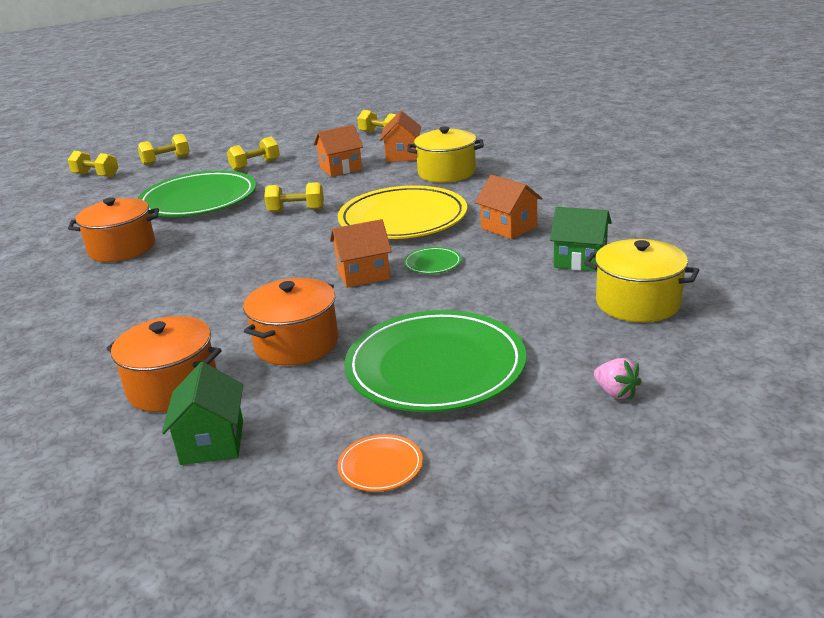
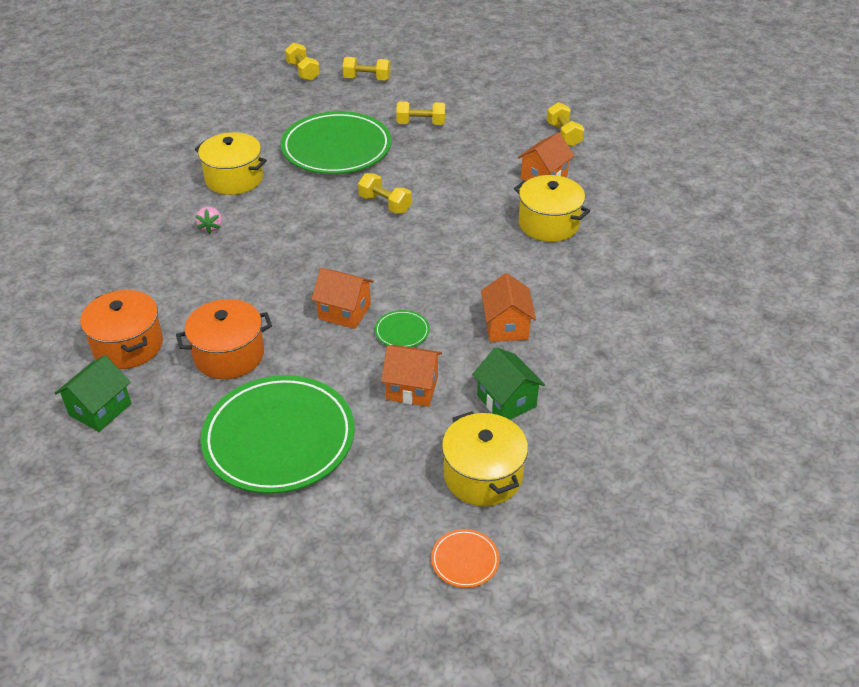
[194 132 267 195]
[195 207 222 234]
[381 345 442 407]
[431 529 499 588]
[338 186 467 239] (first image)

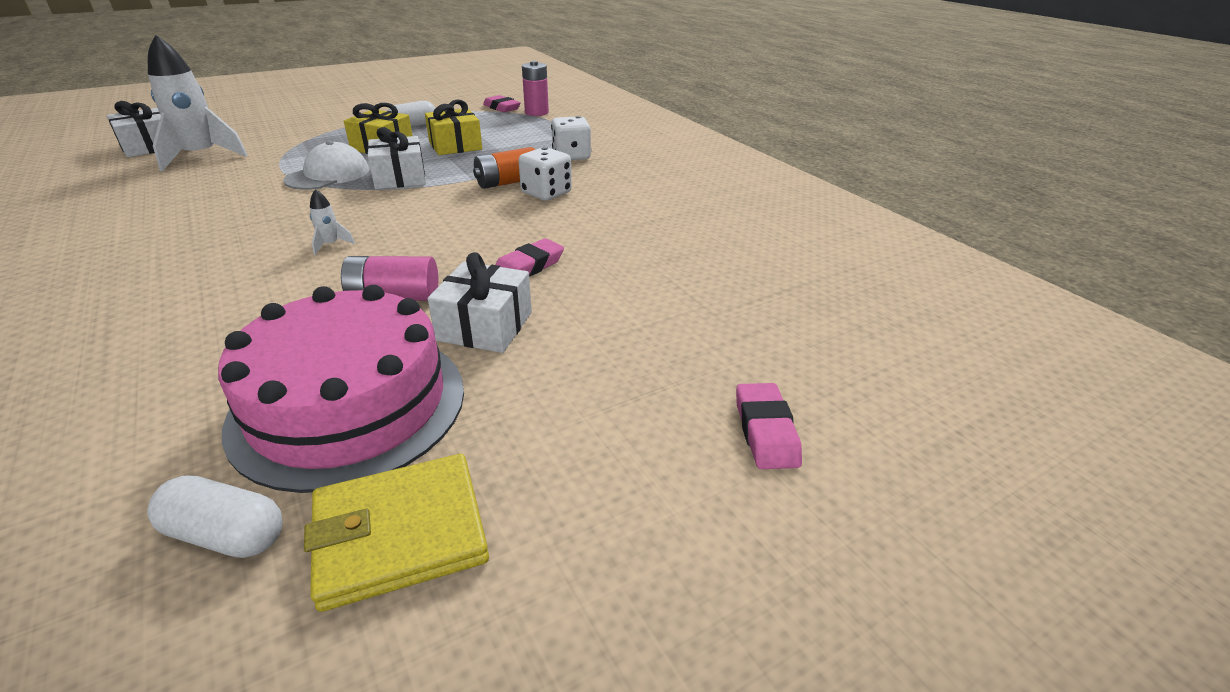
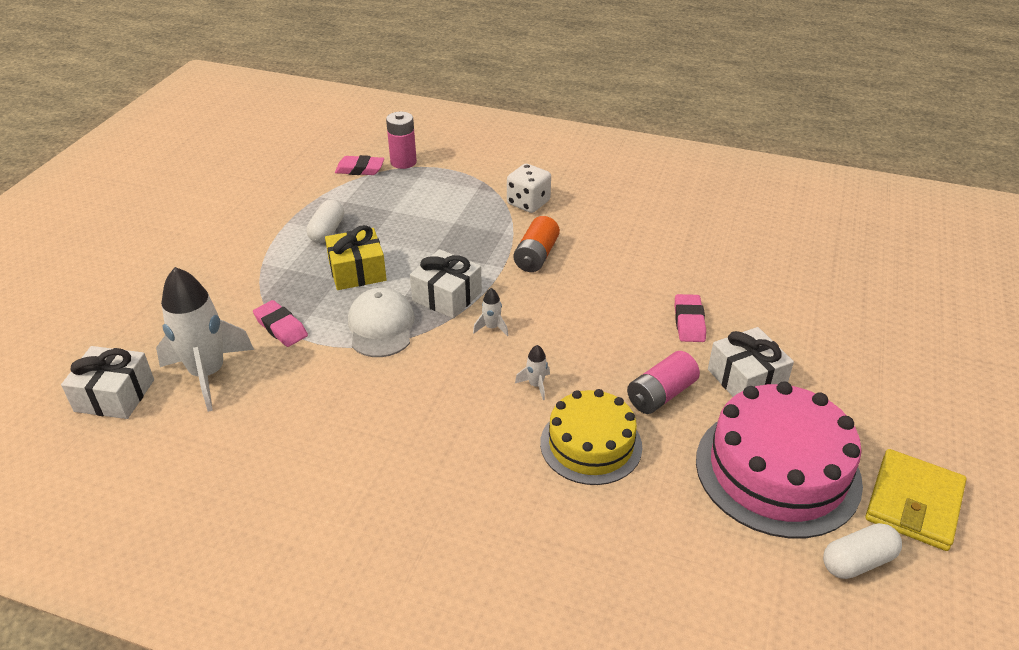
[253 300 308 347]
[473 288 508 336]
[540 389 642 485]
[425 99 482 155] (first image)
[518 147 572 201] (first image)

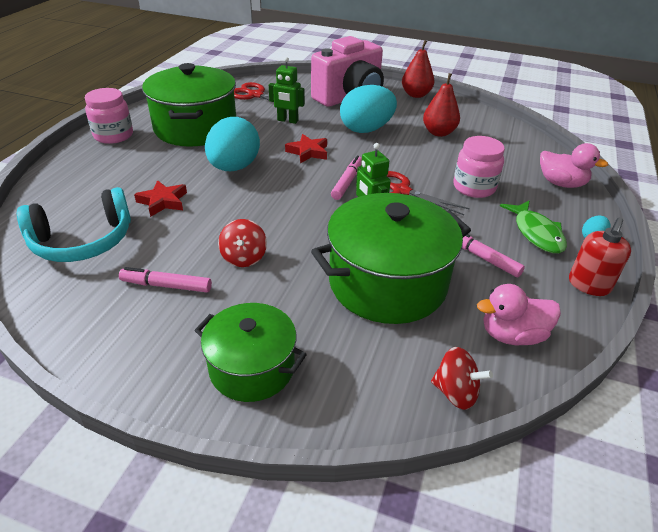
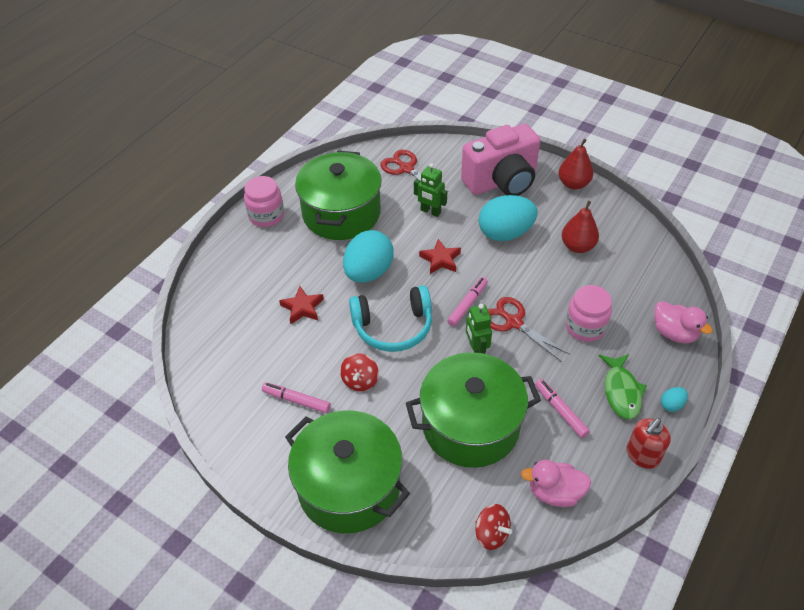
[285 410 410 533]
[349 285 432 352]

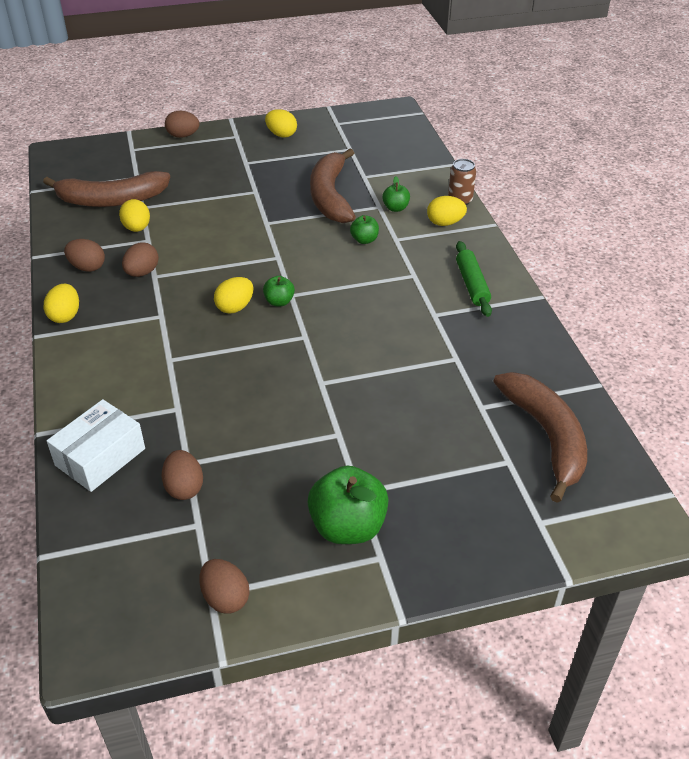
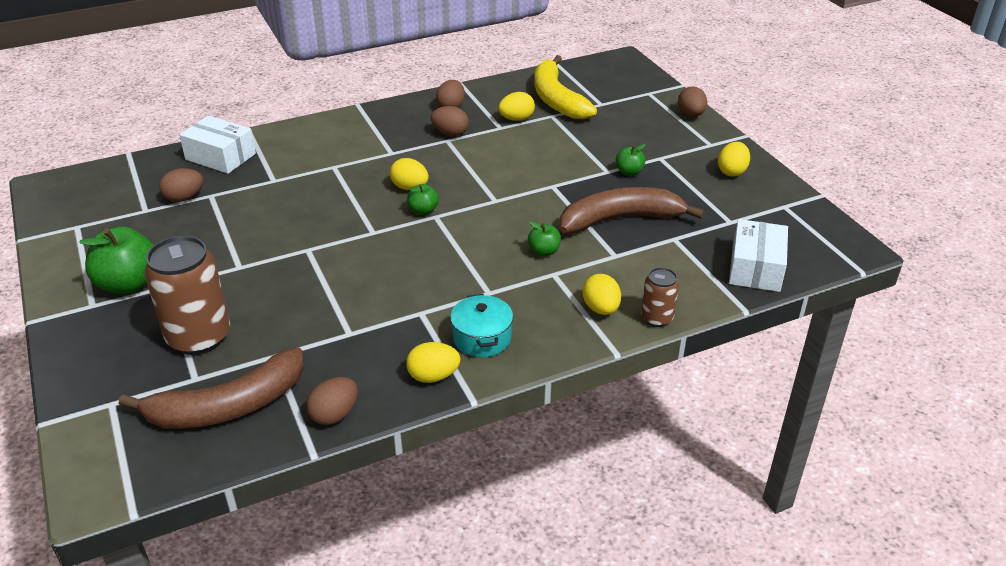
[144 236 230 355]
[306 377 358 425]
[406 342 460 383]
[450 294 513 357]
[535 55 597 119]
[616 144 646 176]
[729 219 788 292]

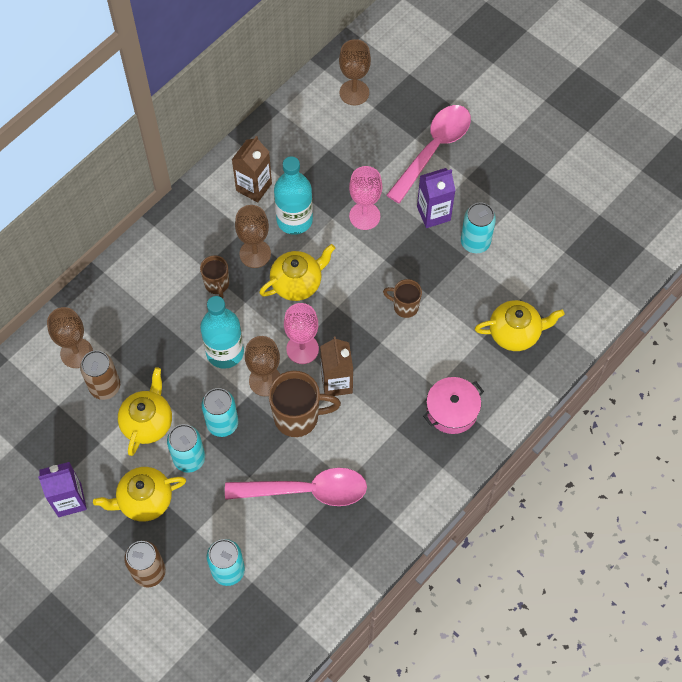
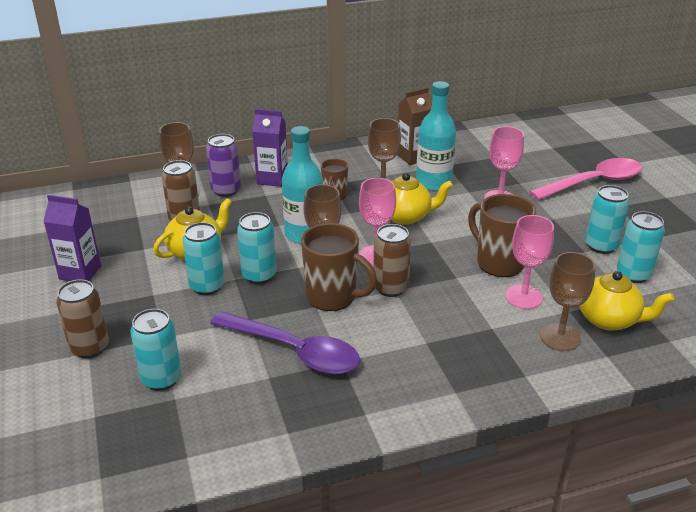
[206 134 241 197]
[210 311 360 374]
[252 109 288 187]
[373 224 411 297]
[468 194 536 277]
[505 215 554 309]
[540 252 595 351]
[617 211 665 283]
[93 467 186 522] (first image)
[423 377 484 434] (first image)

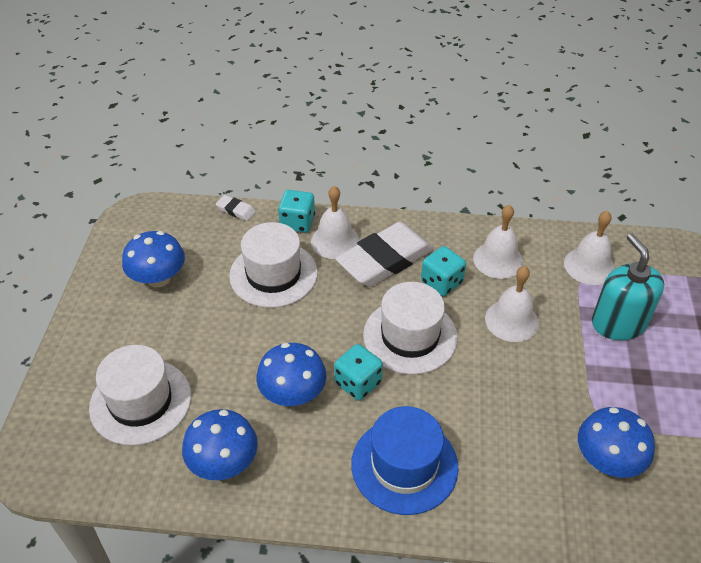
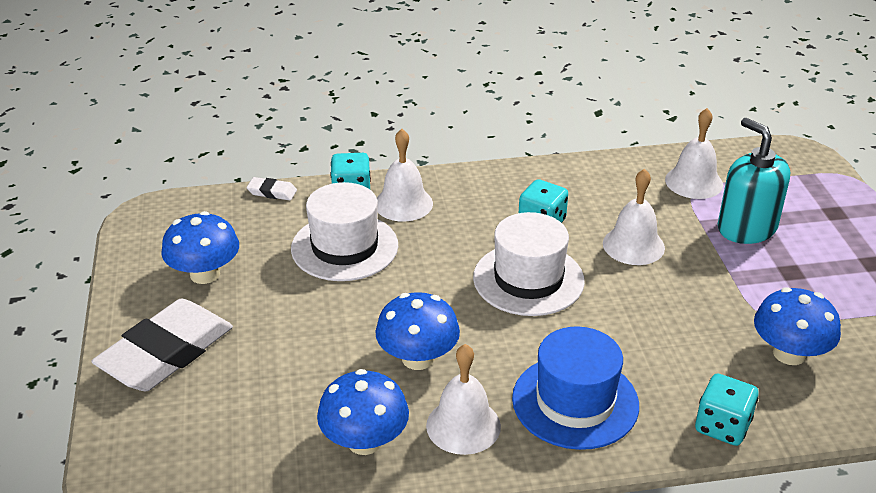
[91 299 233 391]
[426 344 501 455]
[695 374 759 446]
[89 345 191 446] (first image)

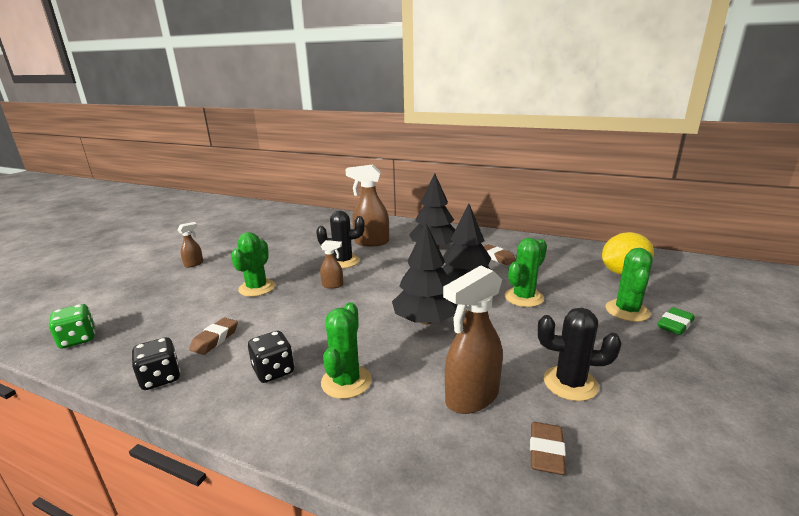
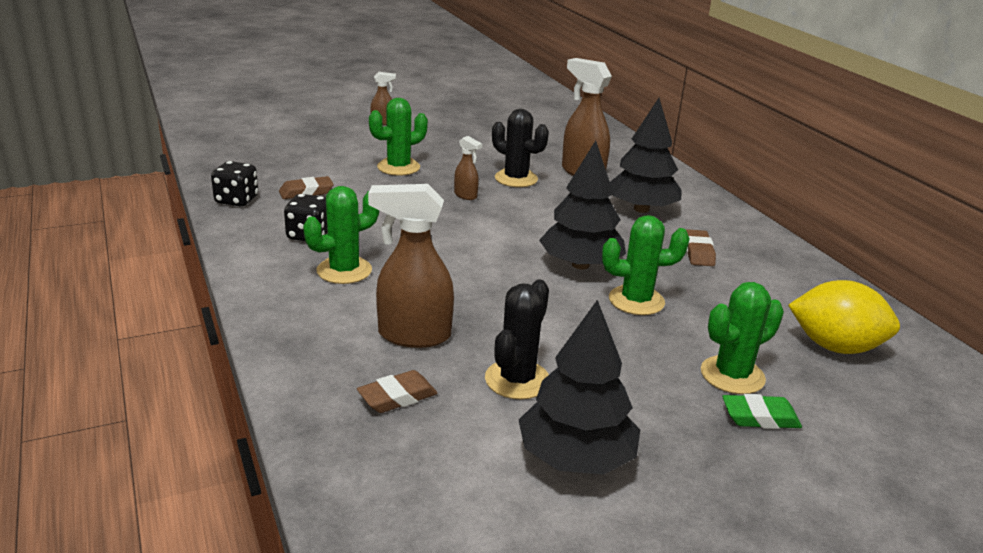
[485 280 549 399]
[519 300 640 475]
[49 304 96 349] (first image)

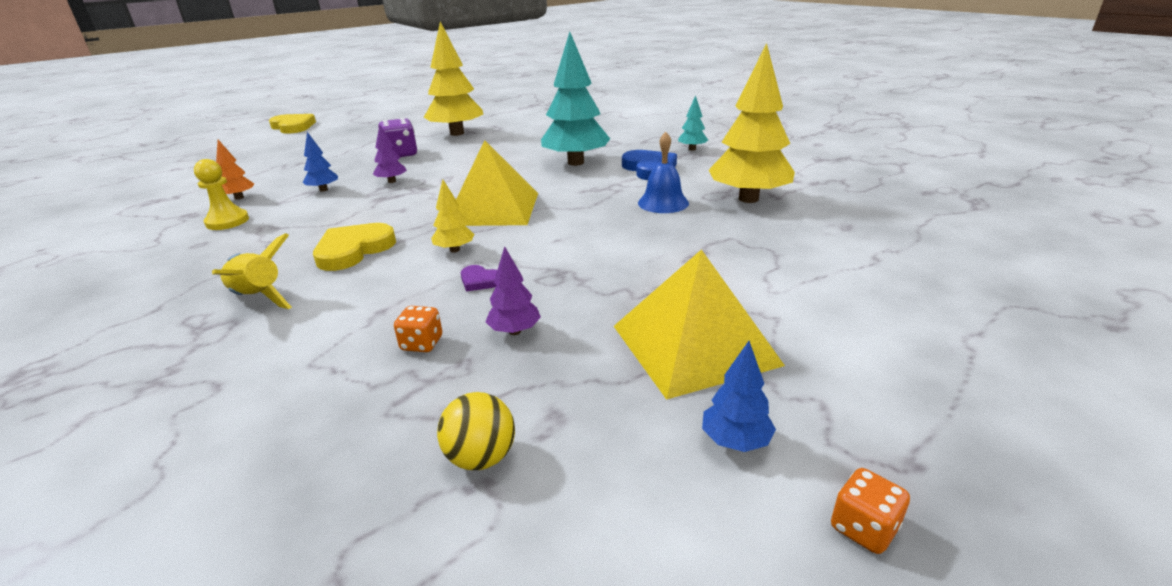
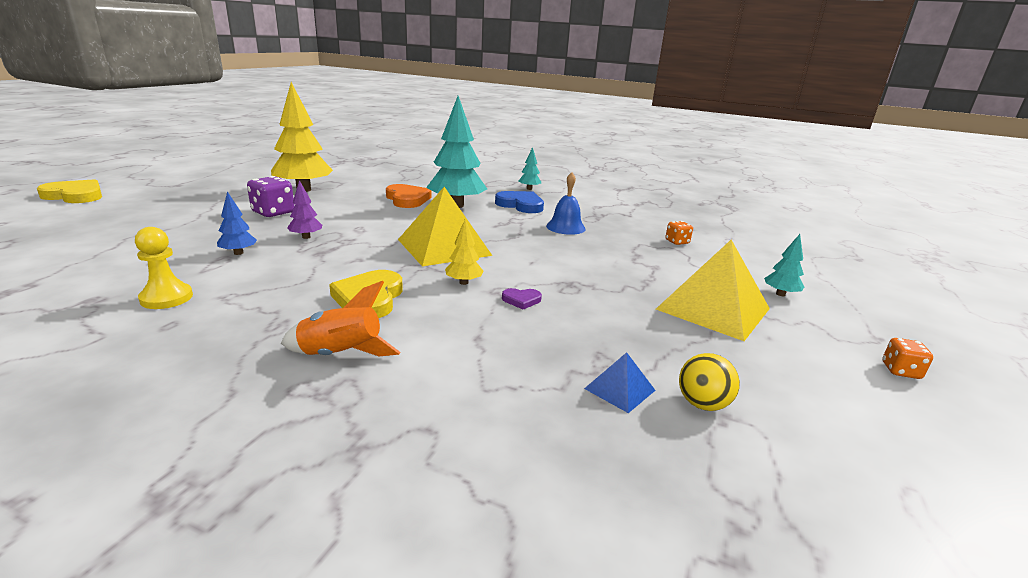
[281 281 400 356]
[386 184 432 208]
[584 352 656 413]
[665 221 693 245]
[764 234 804 296]
[216 140 254 200] (first image)
[485 246 541 335] (first image)
[702 341 776 452] (first image)
[709 43 795 203] (first image)

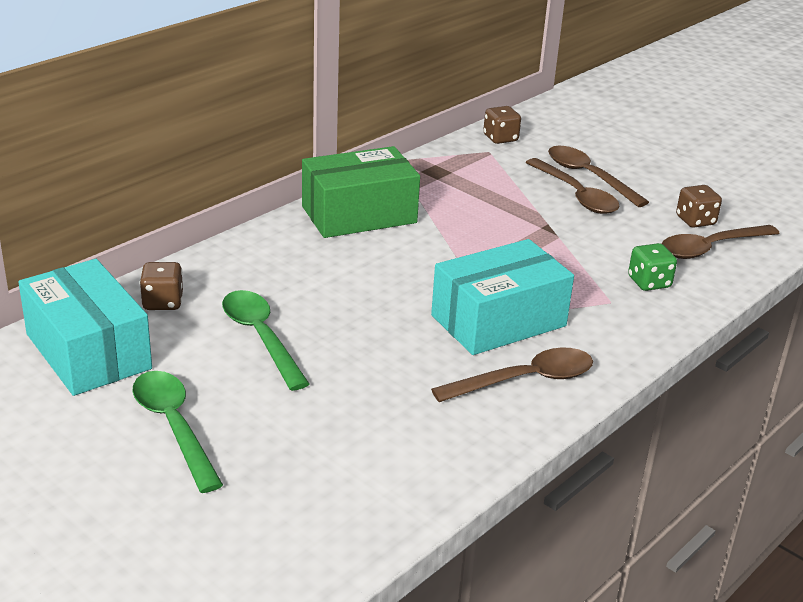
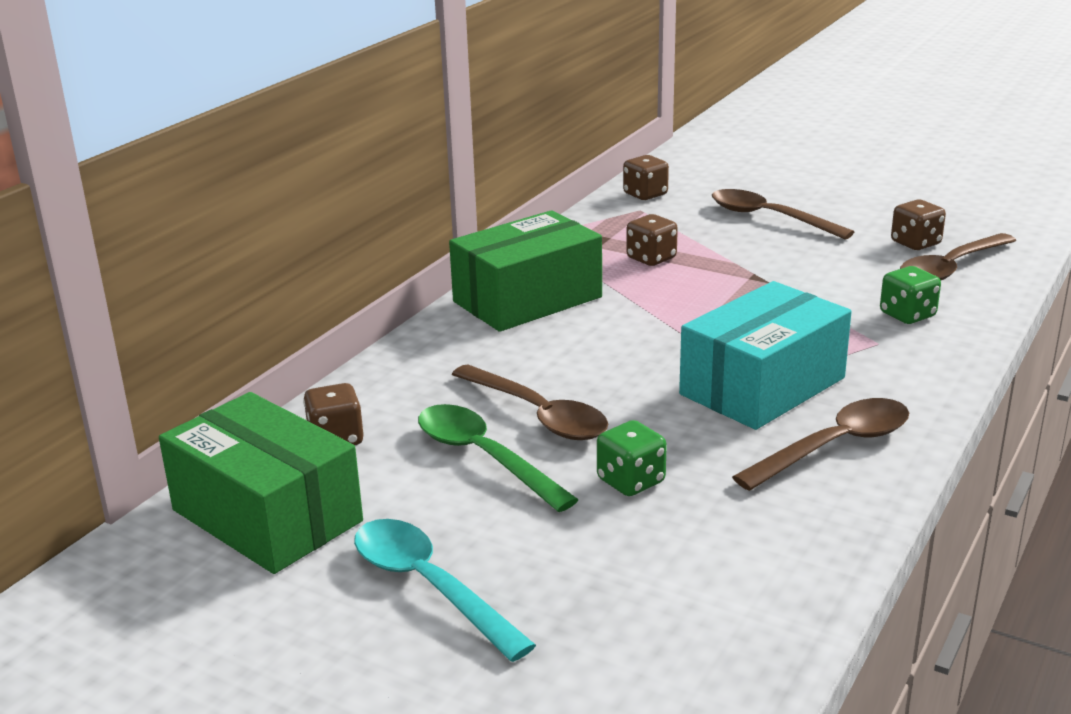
[159 392 363 574]
[354 519 536 662]
[452 364 608 440]
[597 420 667 496]
[626 214 678 266]

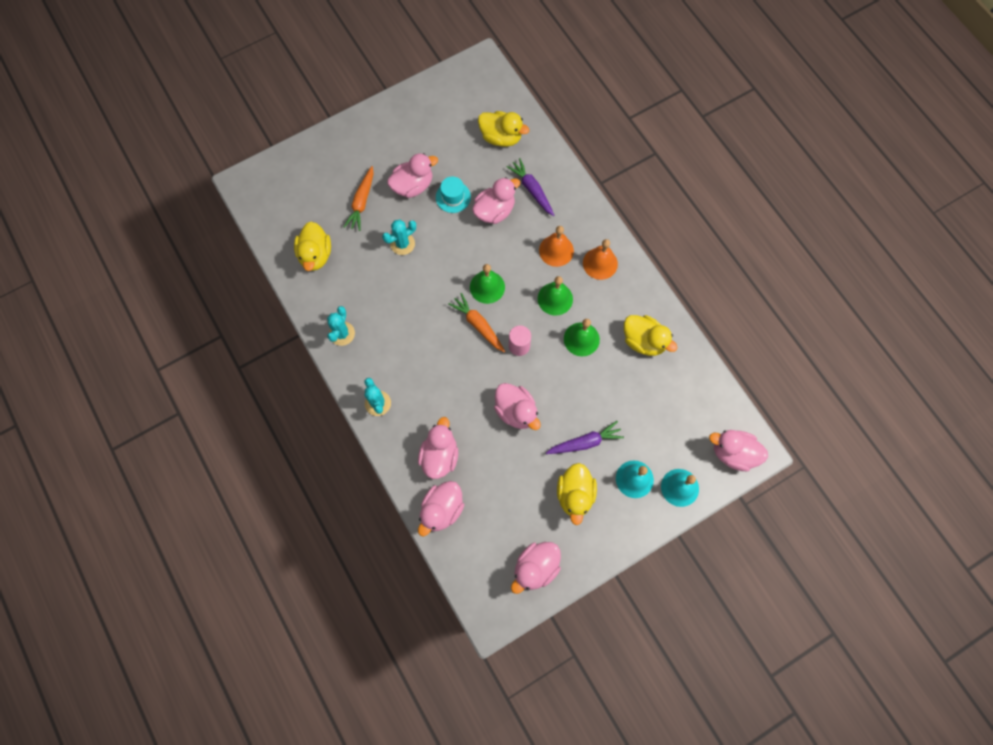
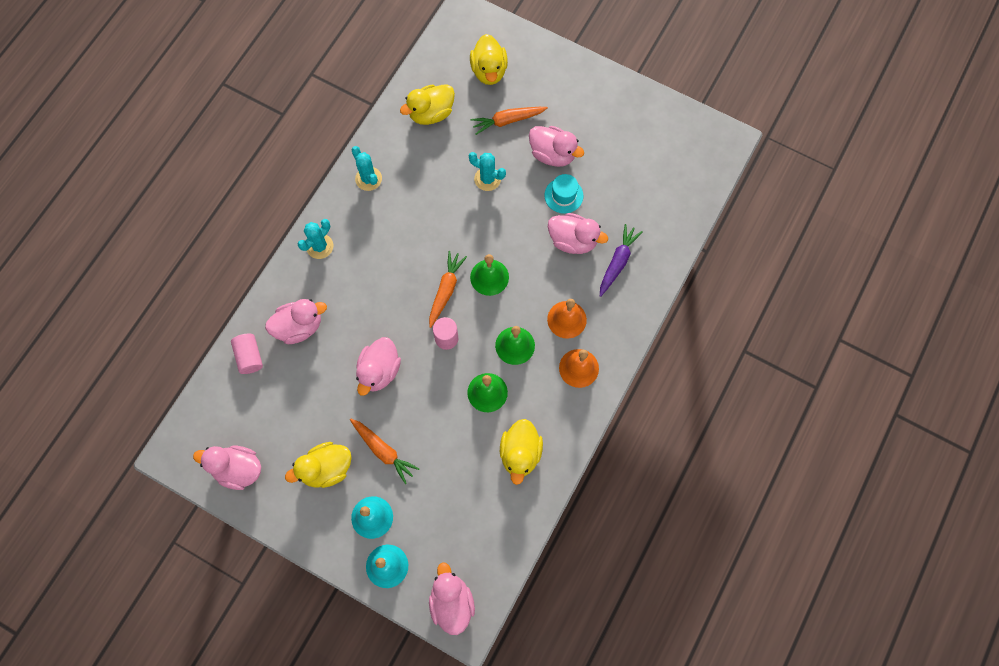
[231 333 263 374]
[350 419 420 484]
[351 146 382 191]
[470 34 508 85]

